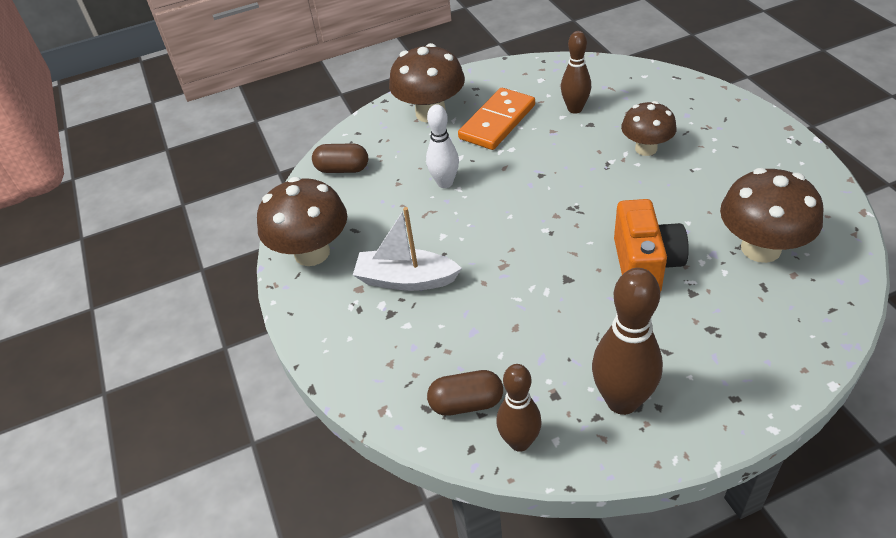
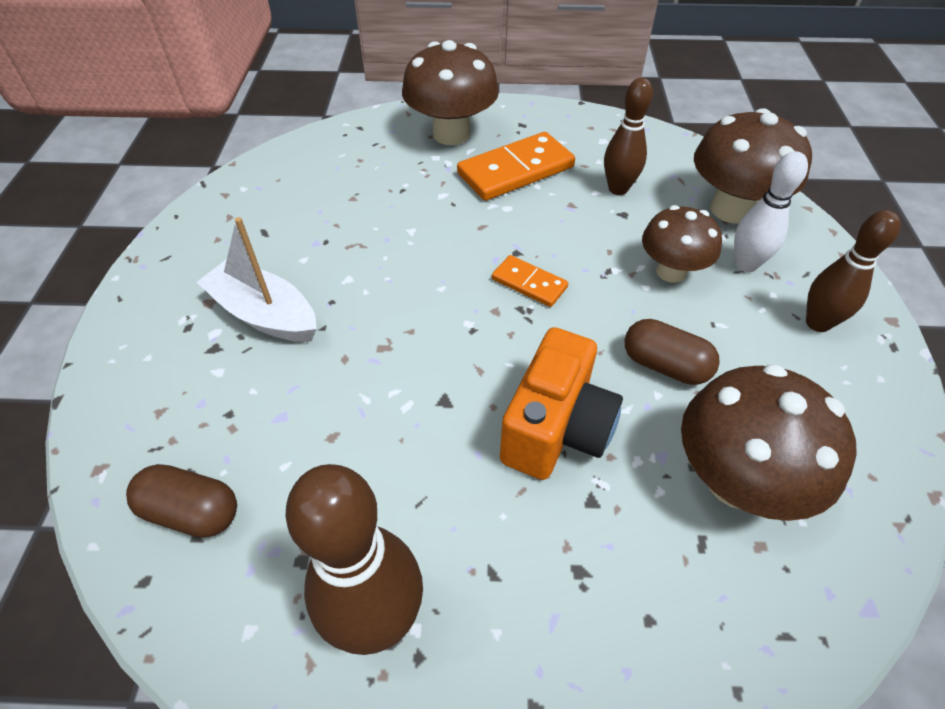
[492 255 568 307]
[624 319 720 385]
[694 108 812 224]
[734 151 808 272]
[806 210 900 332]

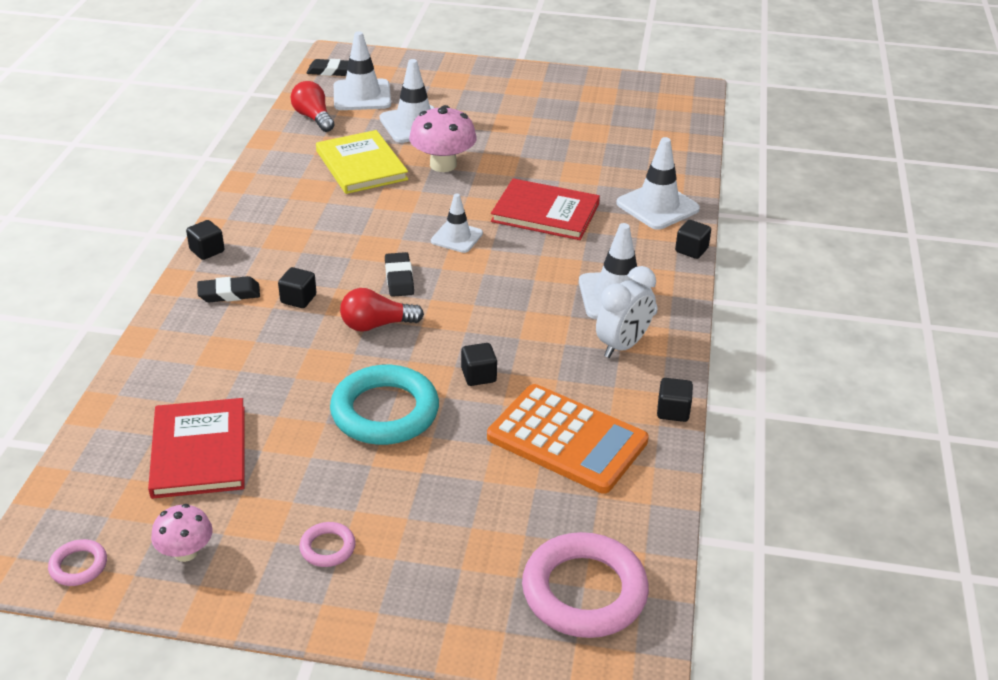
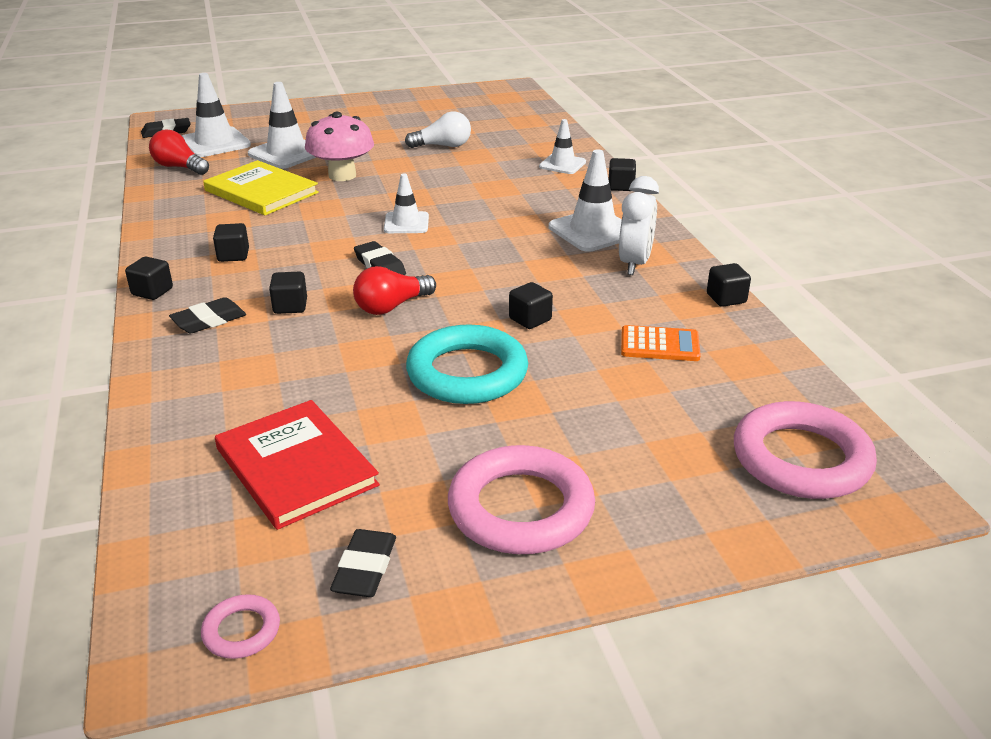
[213 223 249 262]
[330 529 396 597]
[405 111 471 148]
[448 445 595 554]
[539 119 586 174]
[621 325 701 361]
[491 178 600 240] (first image)

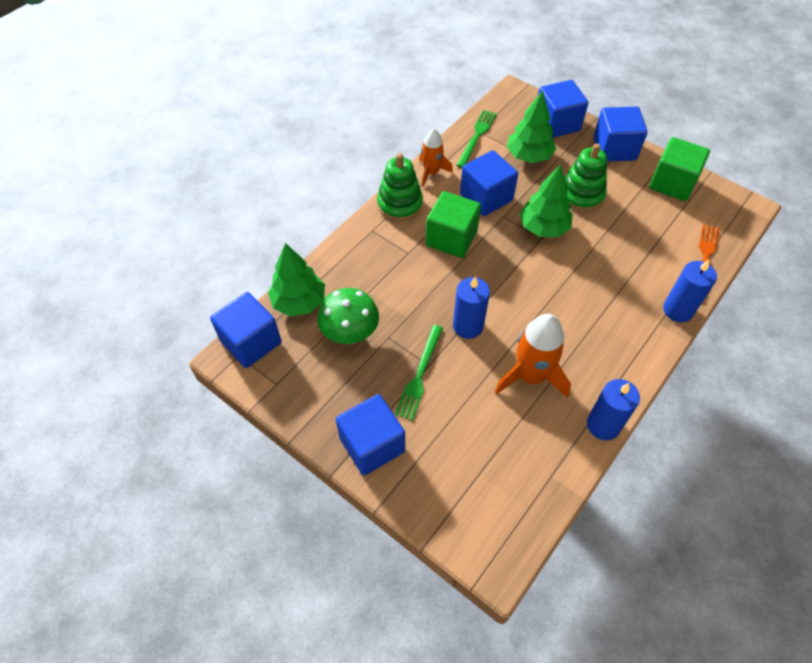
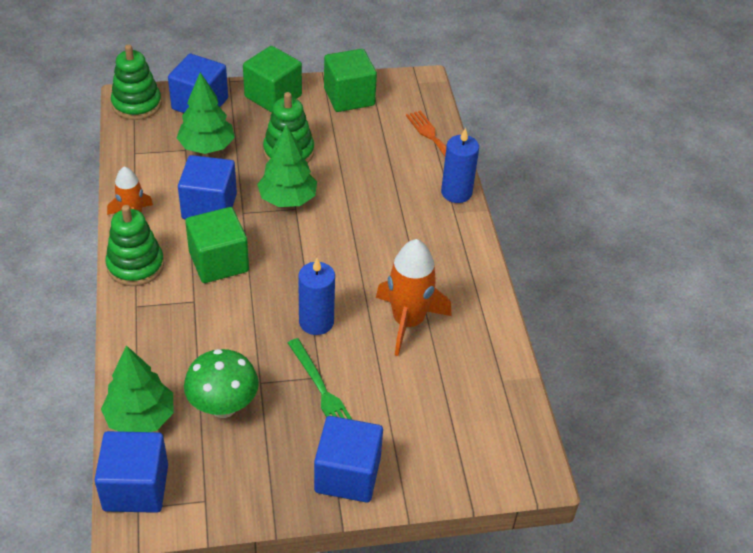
[111 44 162 120]
[243 46 302 113]
[457 110 497 168] (first image)
[587 379 640 440] (first image)

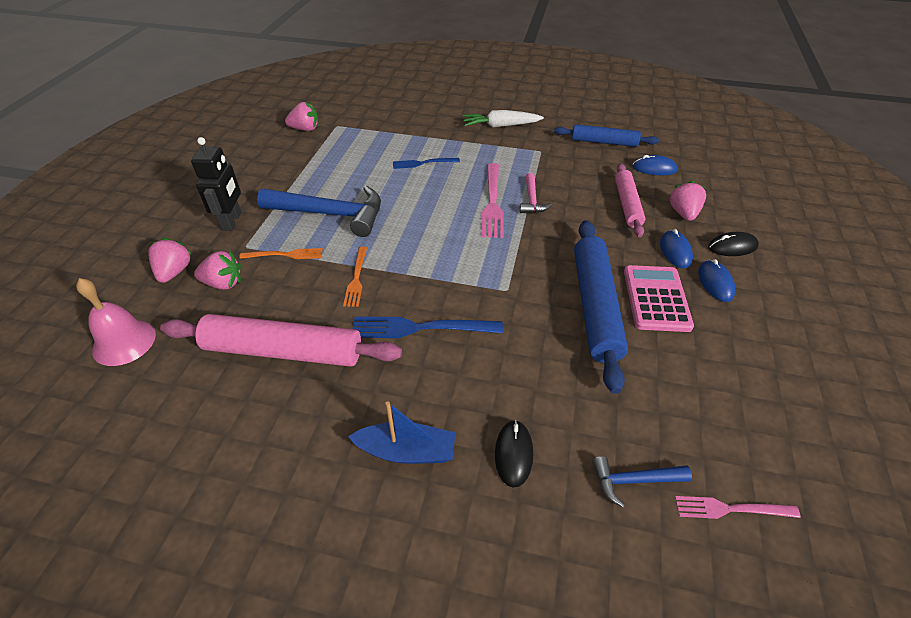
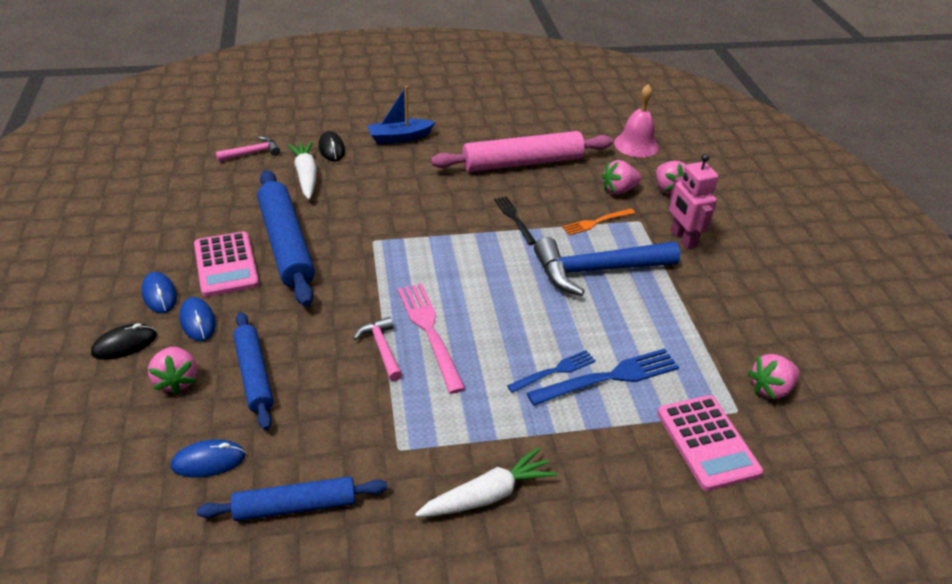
[216 136 280 162]
[233 312 274 430]
[287 141 317 200]
[494 196 536 245]
[527 349 679 406]
[657 395 763 491]
[669 154 718 250]
[675 496 801 519] (first image)

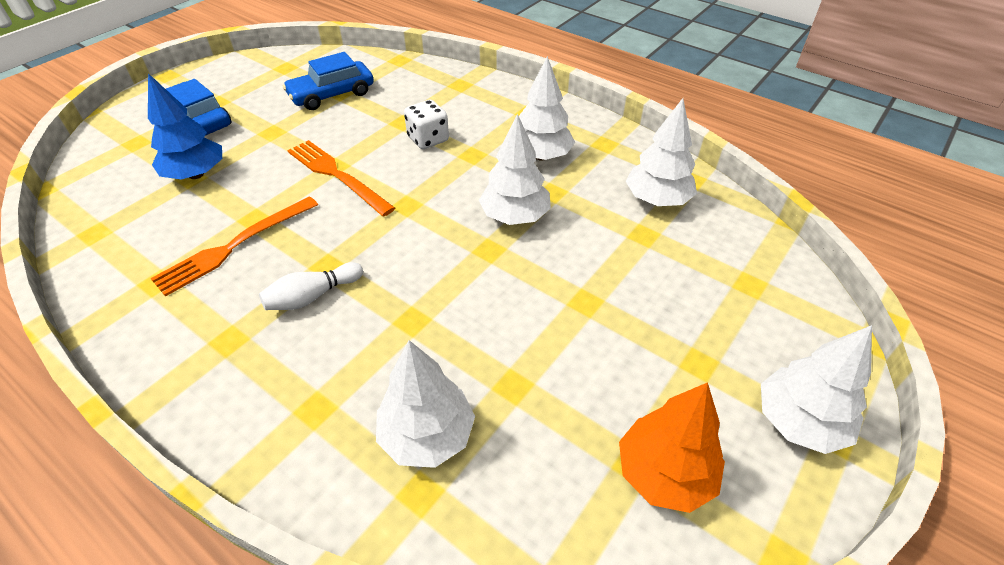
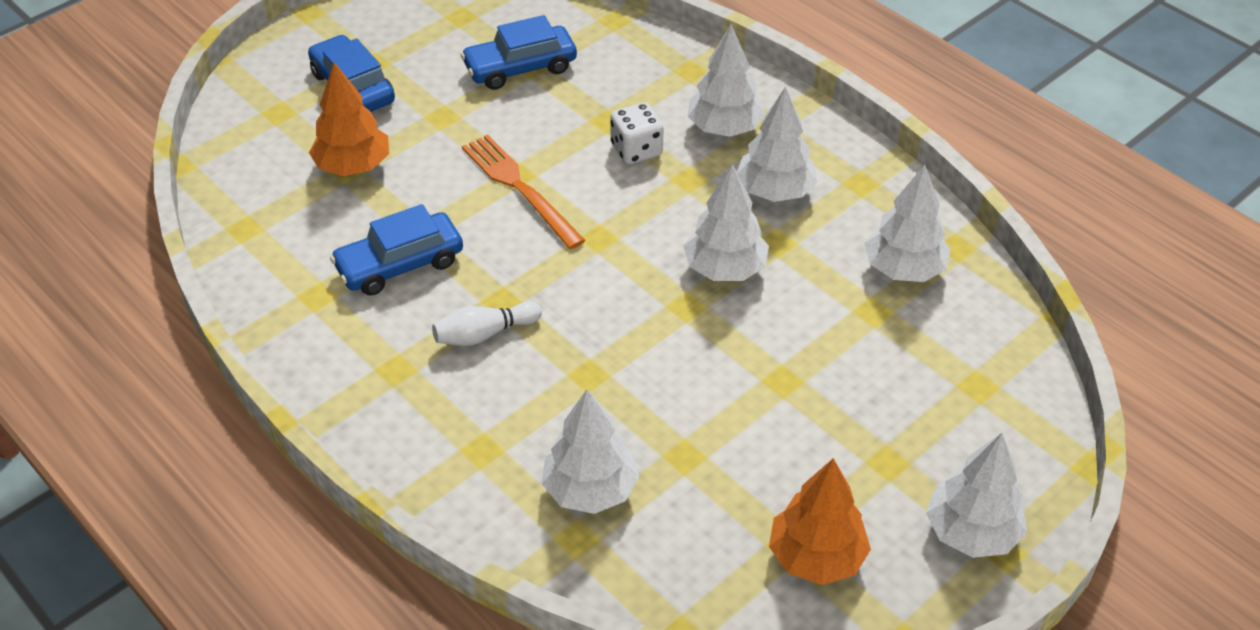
[309 62 389 176]
[330 204 463 296]
[687 24 766 137]

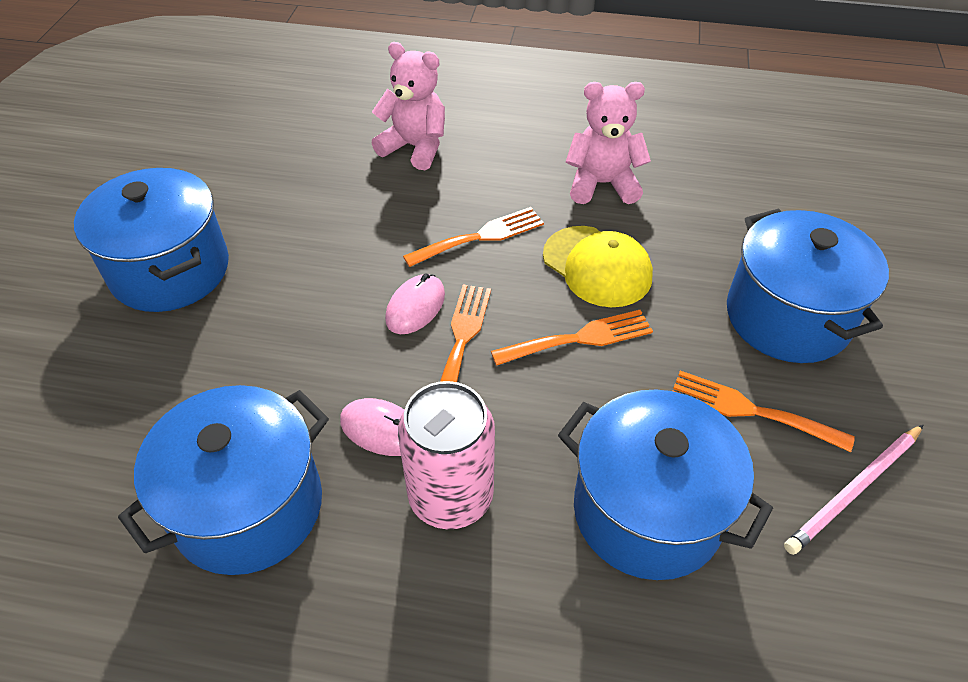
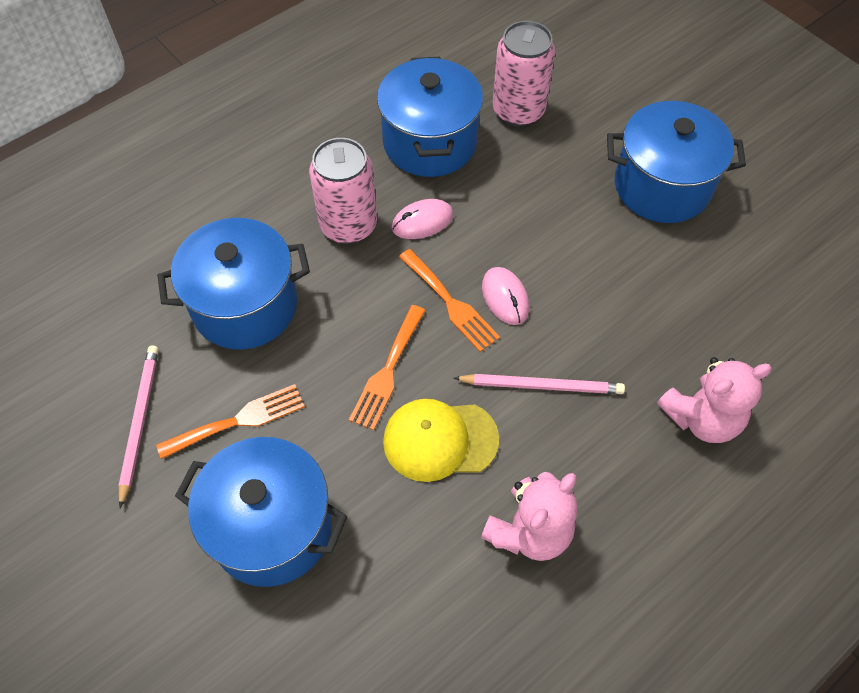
[454 374 625 394]
[493 21 555 127]

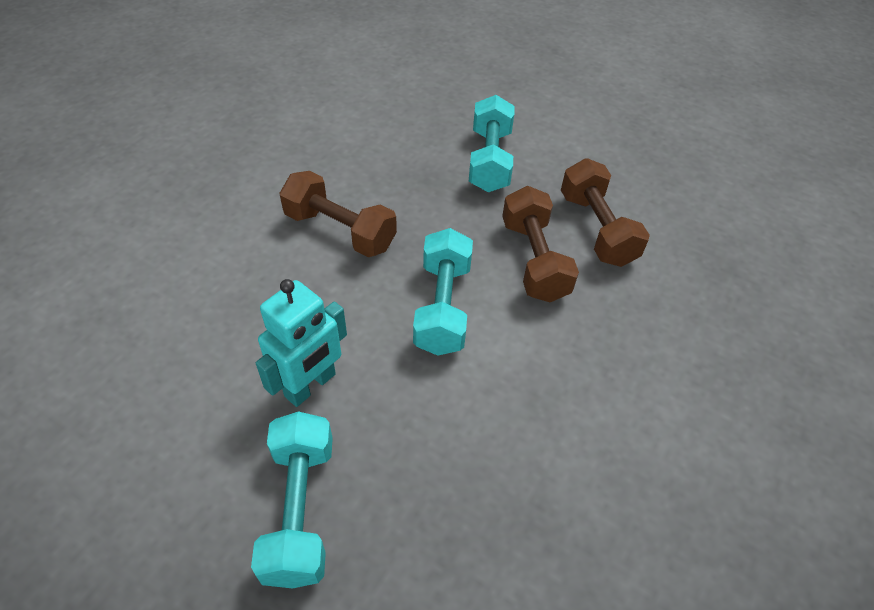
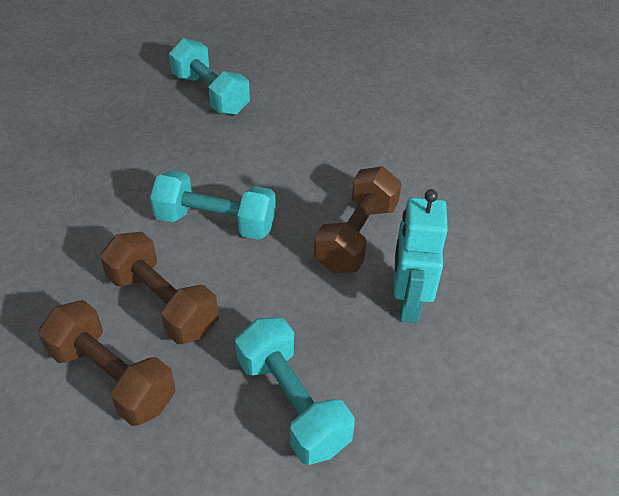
[150 170 276 240]
[314 166 402 273]
[394 189 448 323]

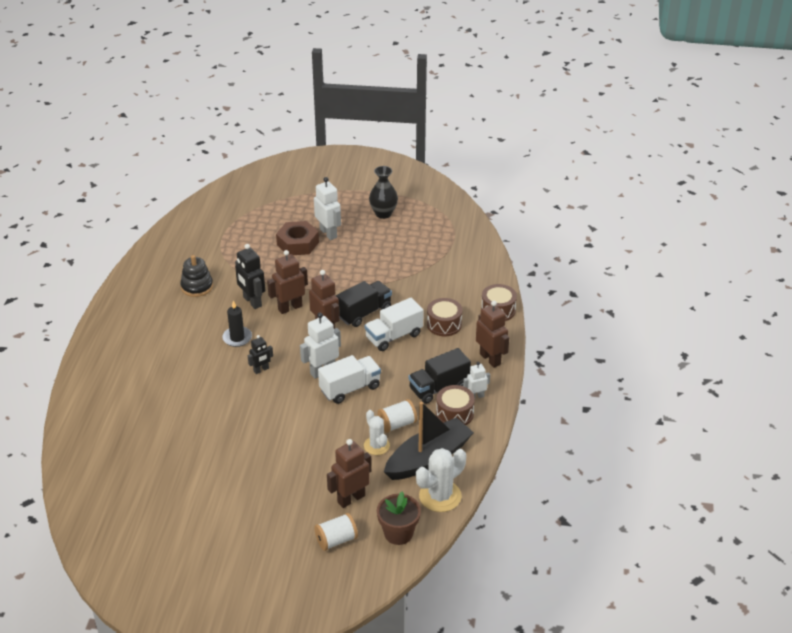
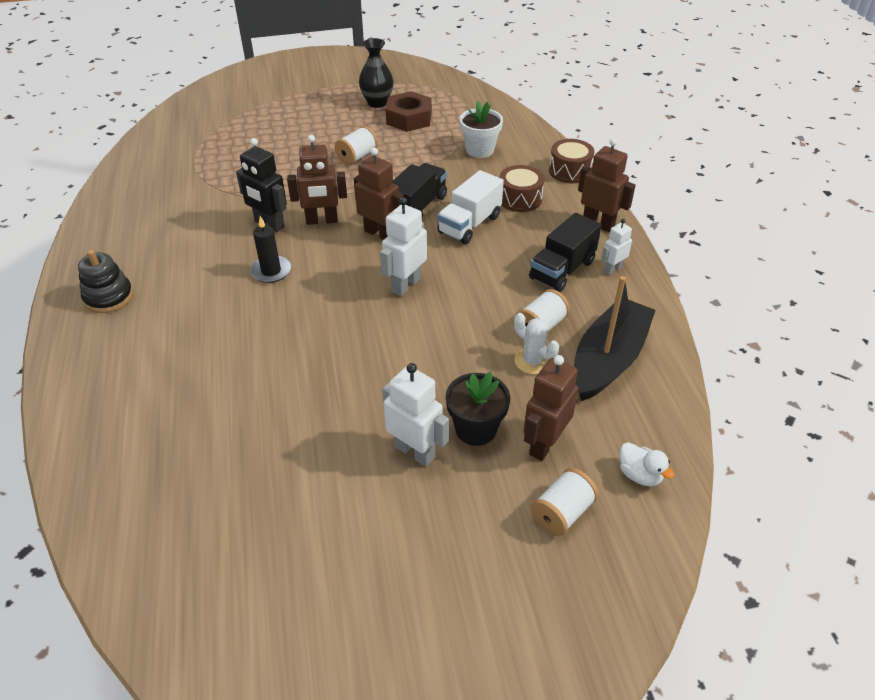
[78 250 133 313]
[287 135 347 225]
[335 126 378 165]
[382 363 449 467]
[385 91 432 132]
[446 372 510 446]
[460 101 503 158]
[620 442 674 486]
[248 335 273 374] (first image)
[318 355 381 404] (first image)
[416 448 466 512] (first image)
[436 385 475 425] (first image)

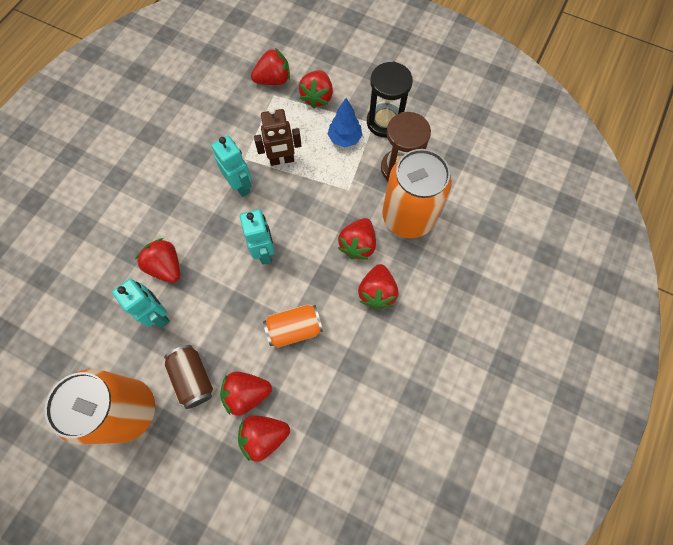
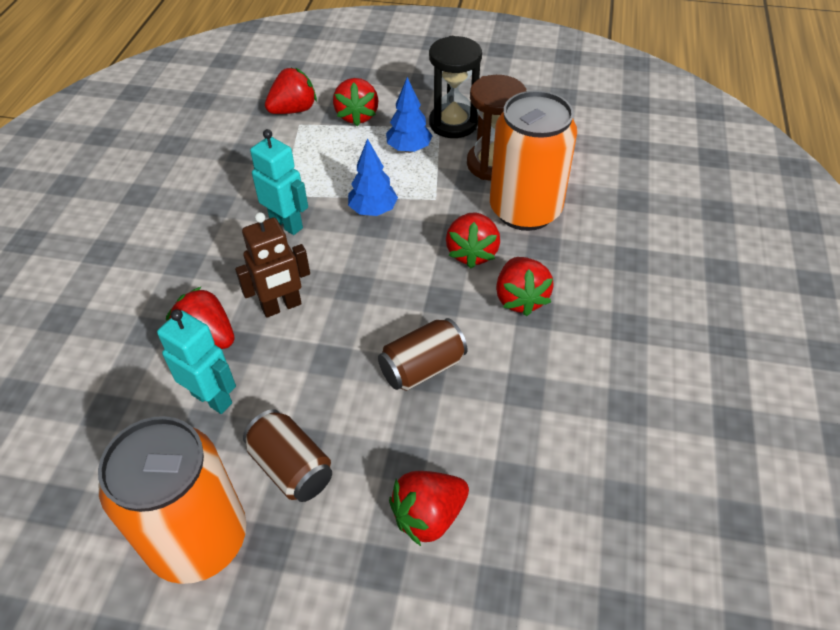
[235 212 310 318]
[348 138 398 216]
[378 318 467 391]
[220 372 272 416] (first image)
[240 209 275 264] (first image)

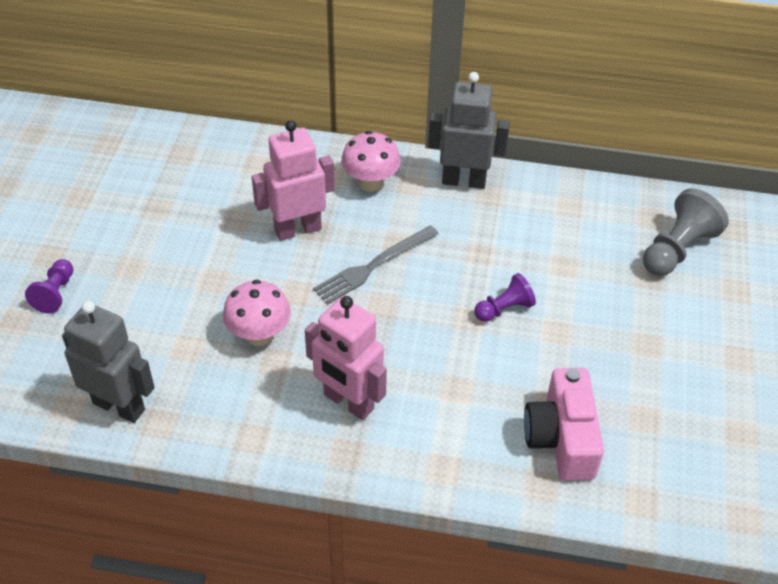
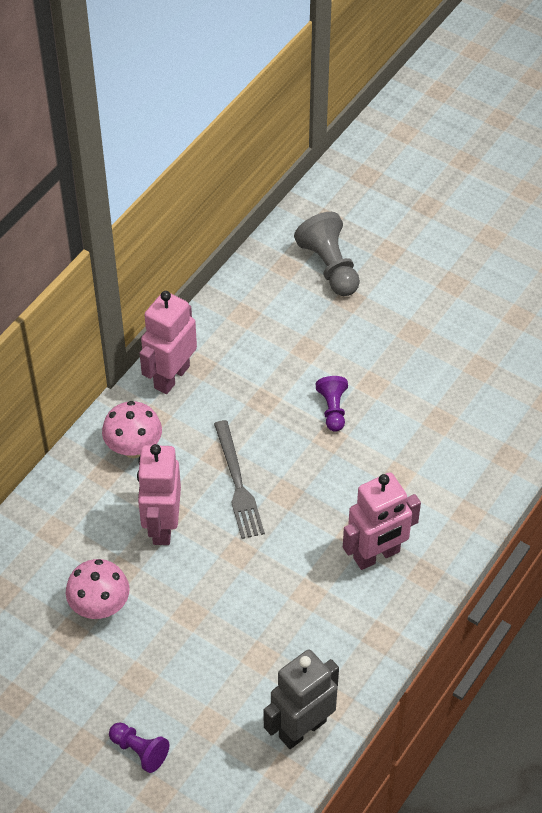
[66 559 129 619]
[140 291 197 394]
[524 368 604 481] (first image)

